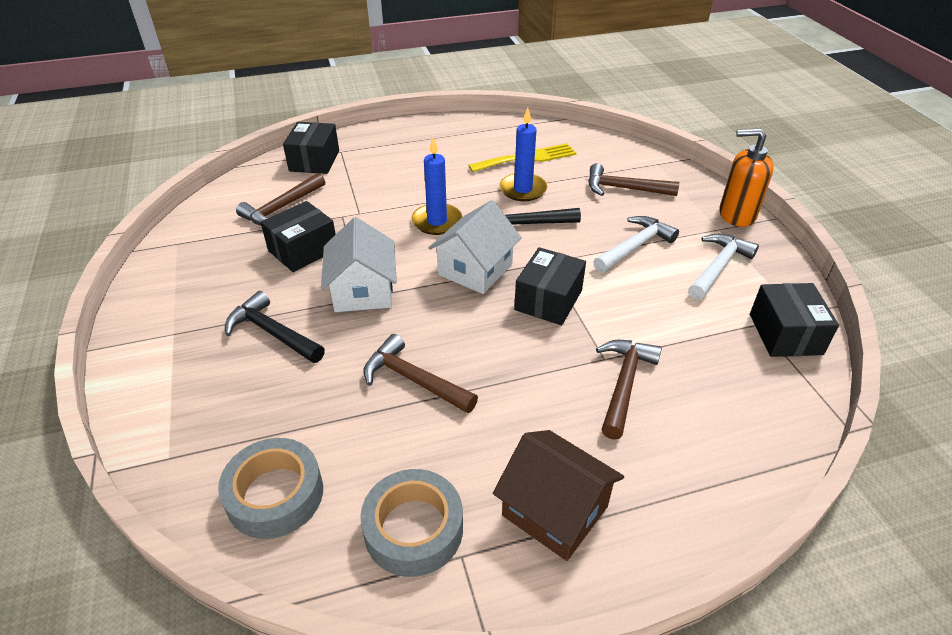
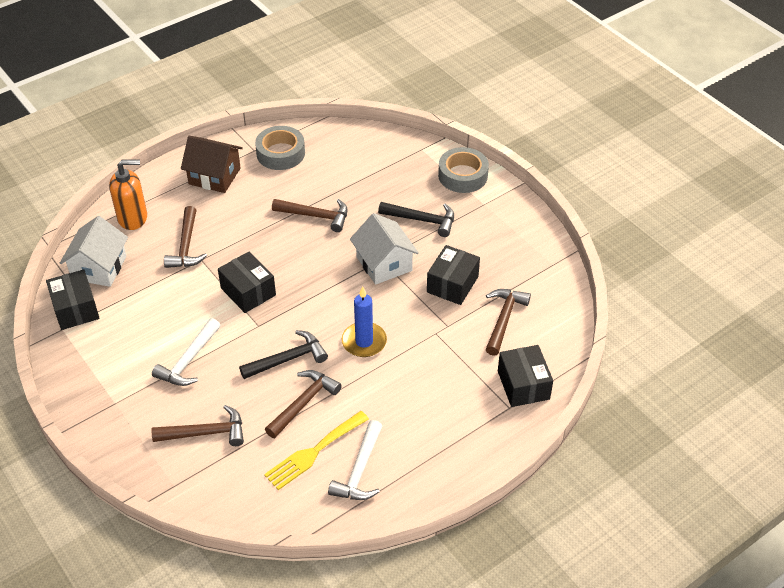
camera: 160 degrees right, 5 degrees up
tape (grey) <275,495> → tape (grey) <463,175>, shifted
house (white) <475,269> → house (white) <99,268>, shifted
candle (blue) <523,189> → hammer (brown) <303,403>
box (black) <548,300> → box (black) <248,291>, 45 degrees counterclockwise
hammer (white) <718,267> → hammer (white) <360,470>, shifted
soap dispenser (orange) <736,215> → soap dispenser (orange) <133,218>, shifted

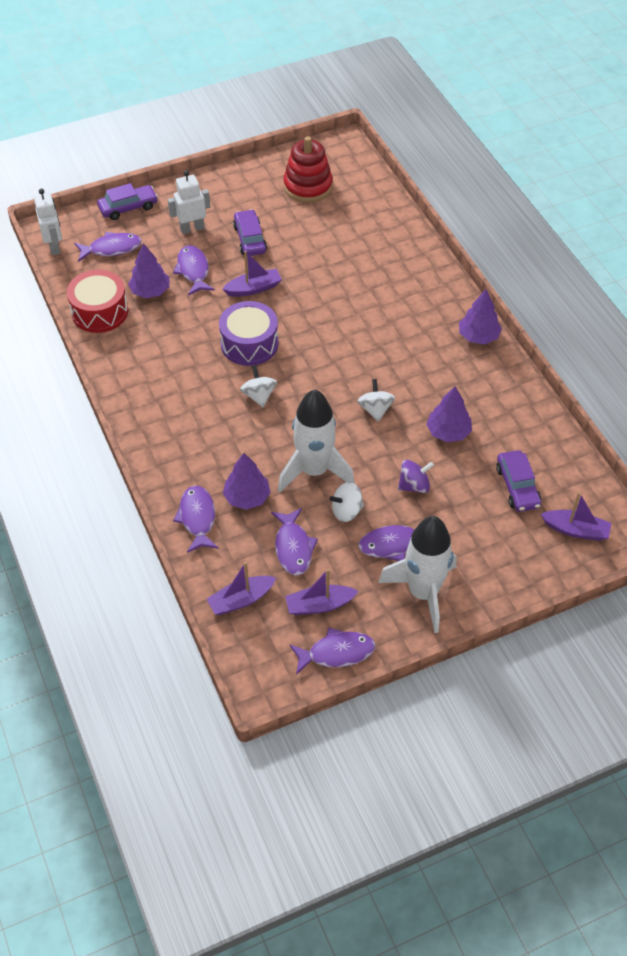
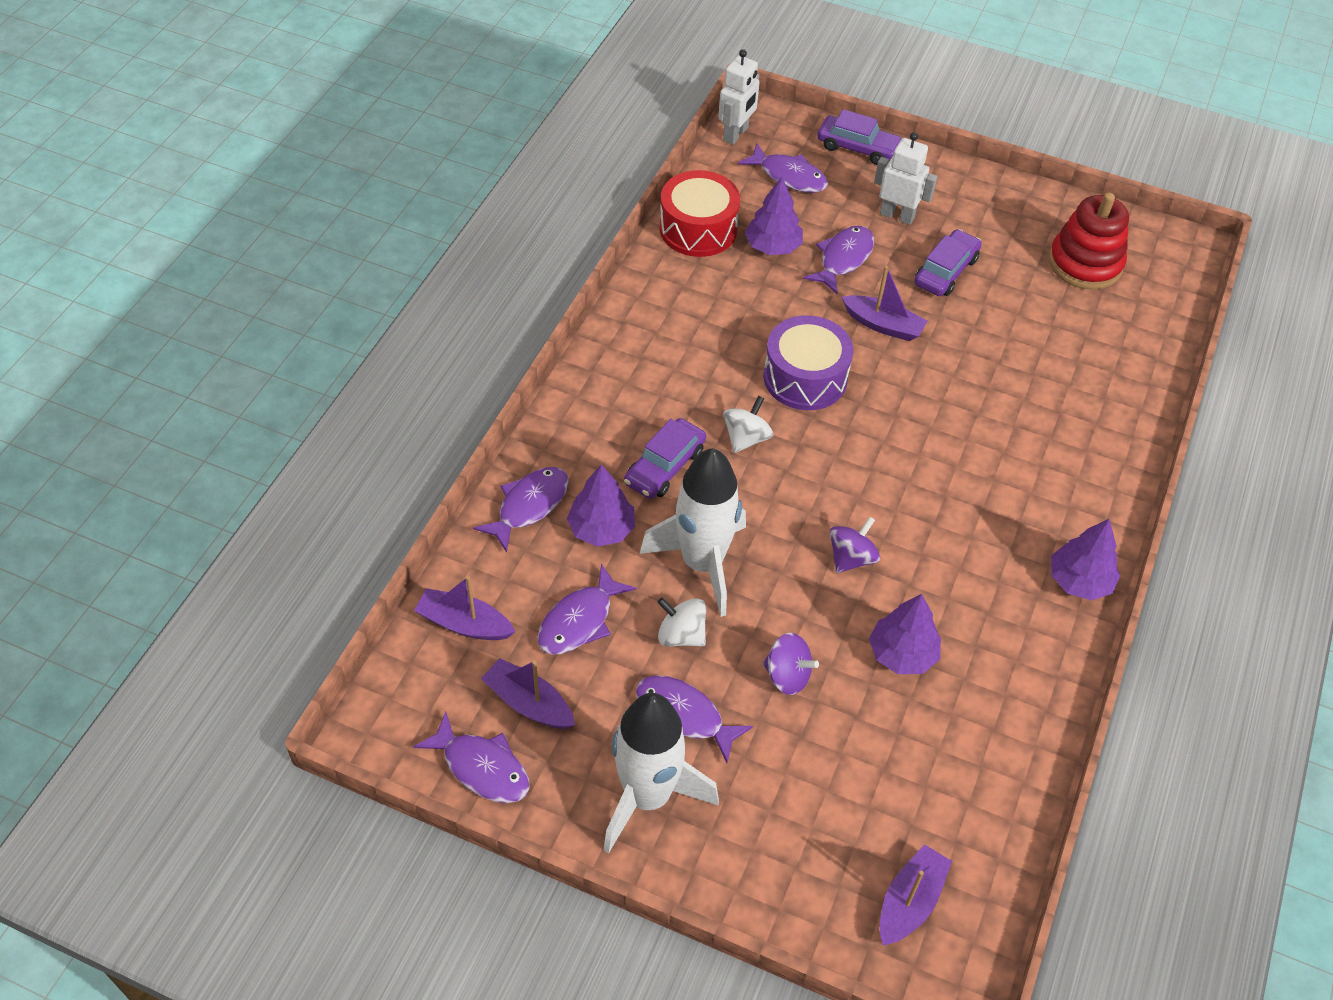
camera: 45 degrees right, 0 degrees up
spinning top (white) <375,409> → spinning top (purple) <851,558>
car (purple) <517,486> → car (purple) <664,466>, shifted
boat (purple) <575,530> → boat (purple) <910,902>, 120 degrees counterclockwise

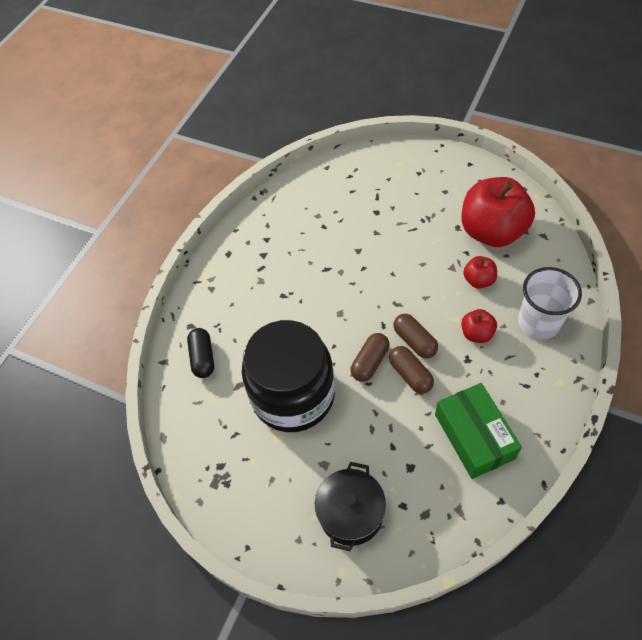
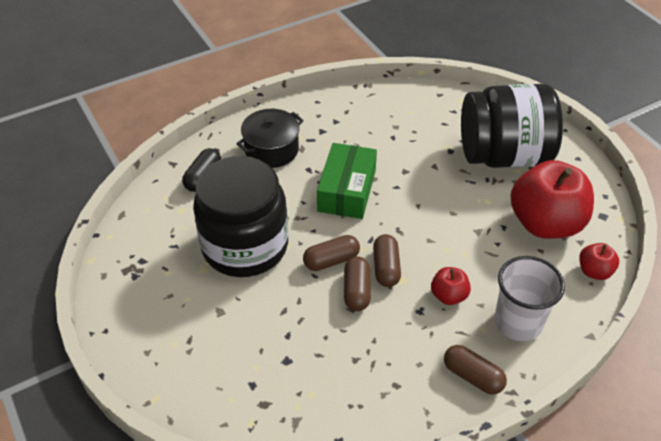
camera: 30 degrees right, 10 degrees down
pot (black) <351,513> → pot (black) <271,150>, shifted
box (green) <474,436> → box (green) <346,190>, shifted
apple (red) <478,280> → apple (red) <594,271>, shifted
- → capsule (brown) <472,376>
- → jar (black) <503,155>

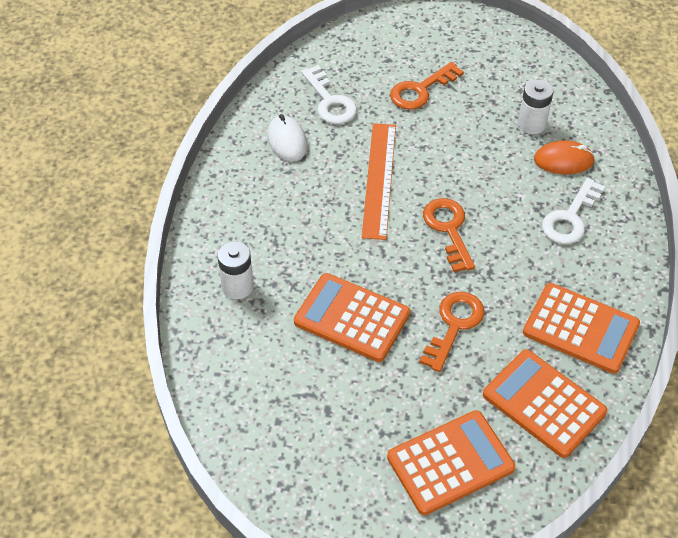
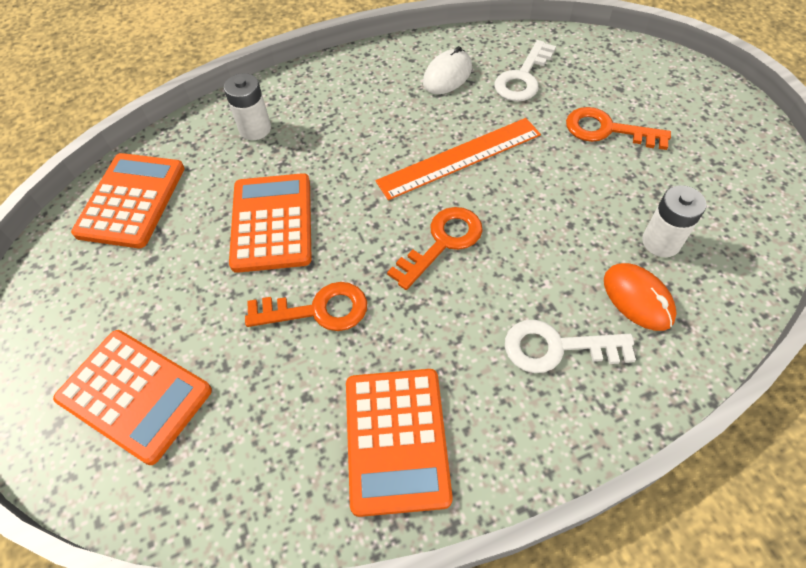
camera: 60 degrees right, 5 degrees up
calculator (orange) <544,403> → calculator (orange) <131,200>, shifted

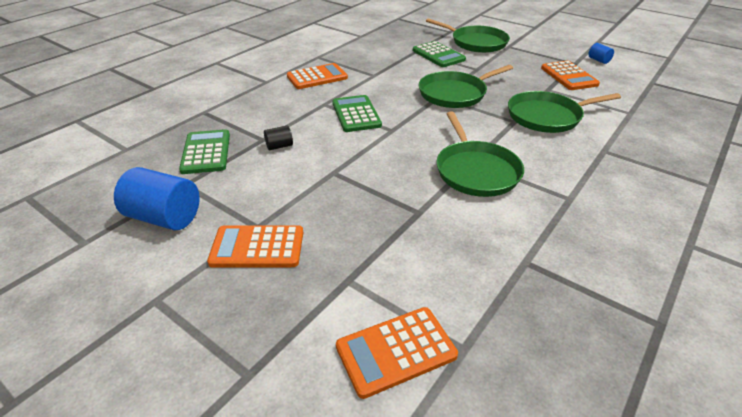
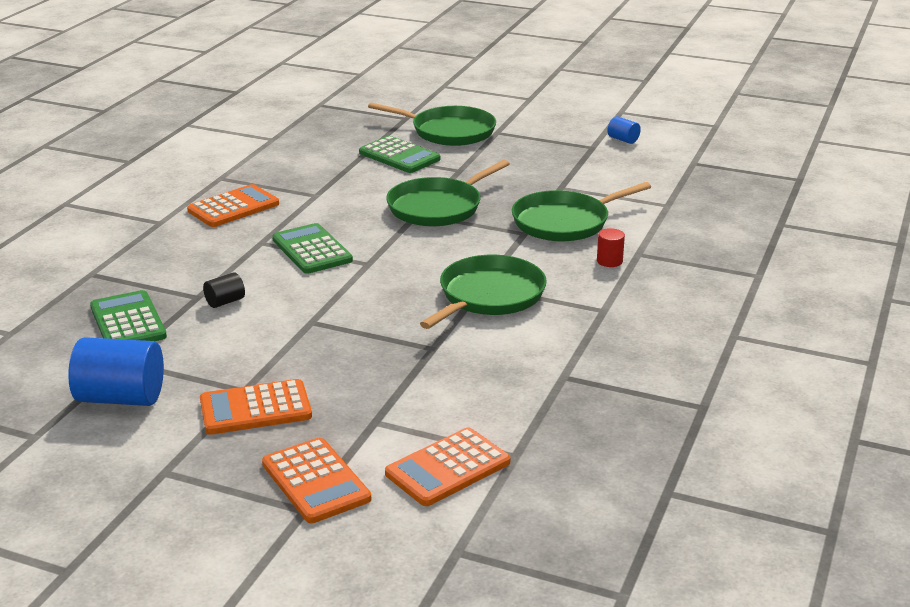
camera: 15 degrees left, 10 degrees down
pan (green) <476,171> → pan (green) <488,296>, 120 degrees counterclockwise
calculator (orange) <568,76> → calculator (orange) <315,481>, shifted
- → cylinder (red) <609,261>

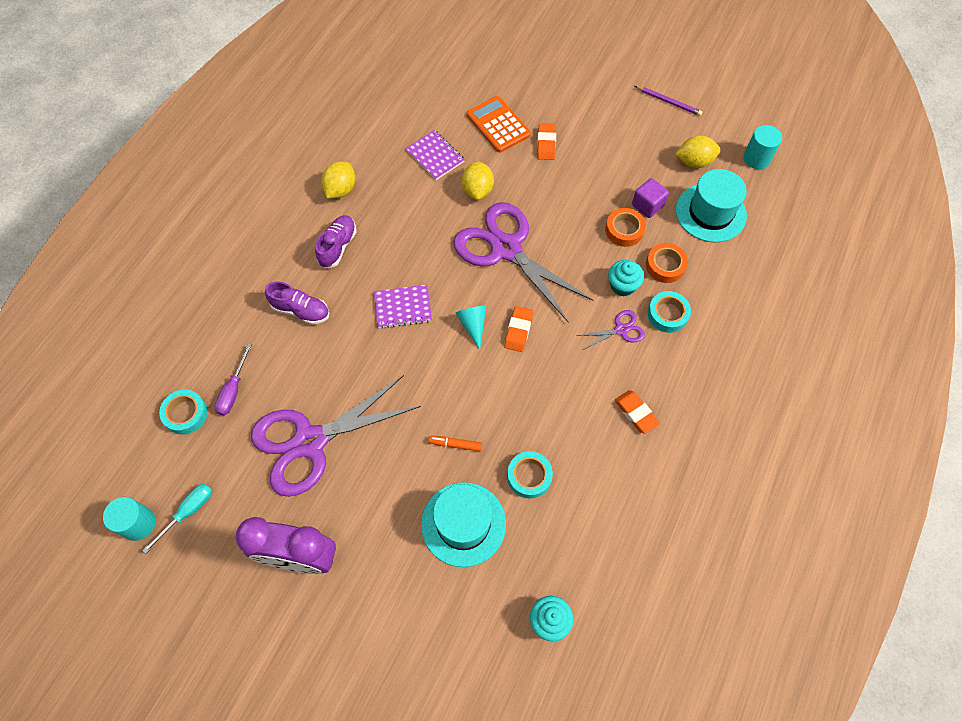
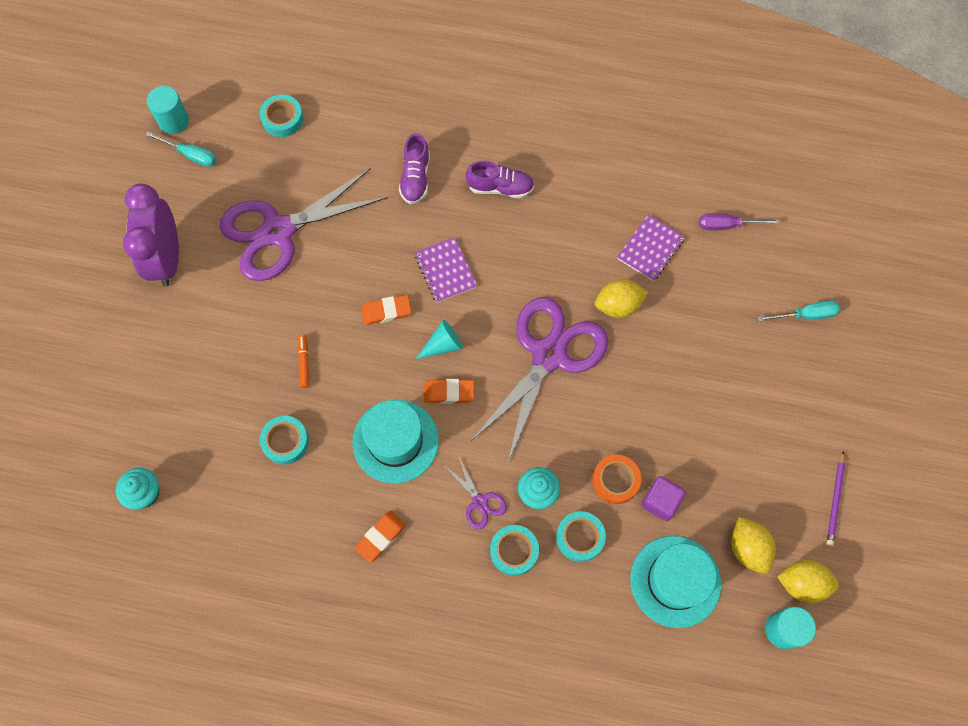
camera: 75 degrees right, 5 degrees up
screwdriver (purple) <233,390> → screwdriver (purple) <727,225>, shifted
scissors (purple) <310,442> → scissors (purple) <278,231>, 75 degrees counterclockwise
lemon (yellow) <341,190> → lemon (yellow) <802,583>, shifted
hat (turquoise) <463,524> → hat (turquoise) <395,441>, shifted
calculator (orange) <498,125> → -
eraser (orange) <546,144> → eraser (orange) <386,311>, shifted
tape (orange) <665,266> → tape (turquoise) <580,537>
- → screwdriver (turquoise) <805,315>

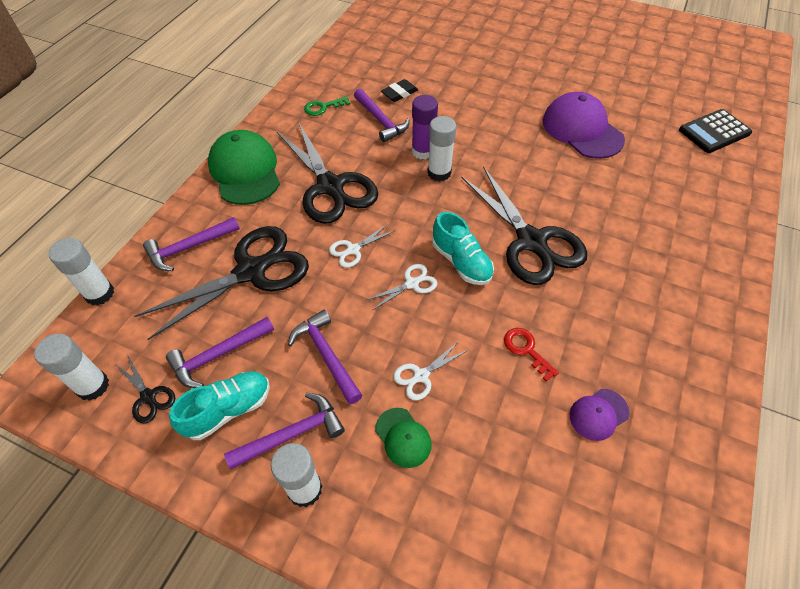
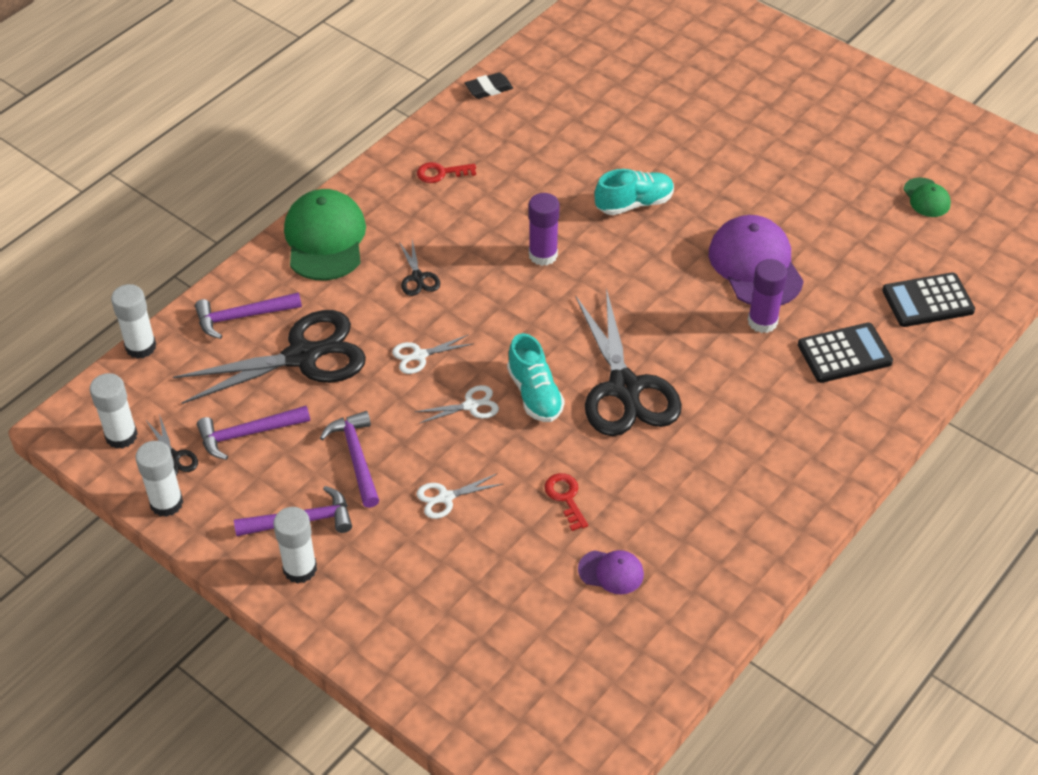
camera: 15 degrees right, 5 degrees down
shoe (turquoise) <228,410> → shoe (turquoise) <634,203>, shifted
scissors (black) <330,186> → scissors (black) <418,277>, x0.43
key (green) <323,107> → key (red) <441,173>
hammer (purple) <381,121> → -
cap (green) <403,437> → cap (green) <926,198>, shifted
eraser (black) <399,93> → eraser (black) <489,89>, shifted
glue stick (white) <439,173> → glue stick (white) <166,503>, shifted
cap (purple) <598,414> → cap (purple) <611,572>, 150 degrees counterclockwise
- → glue stick (purple) <762,321>
- → calculator (black) <844,353>

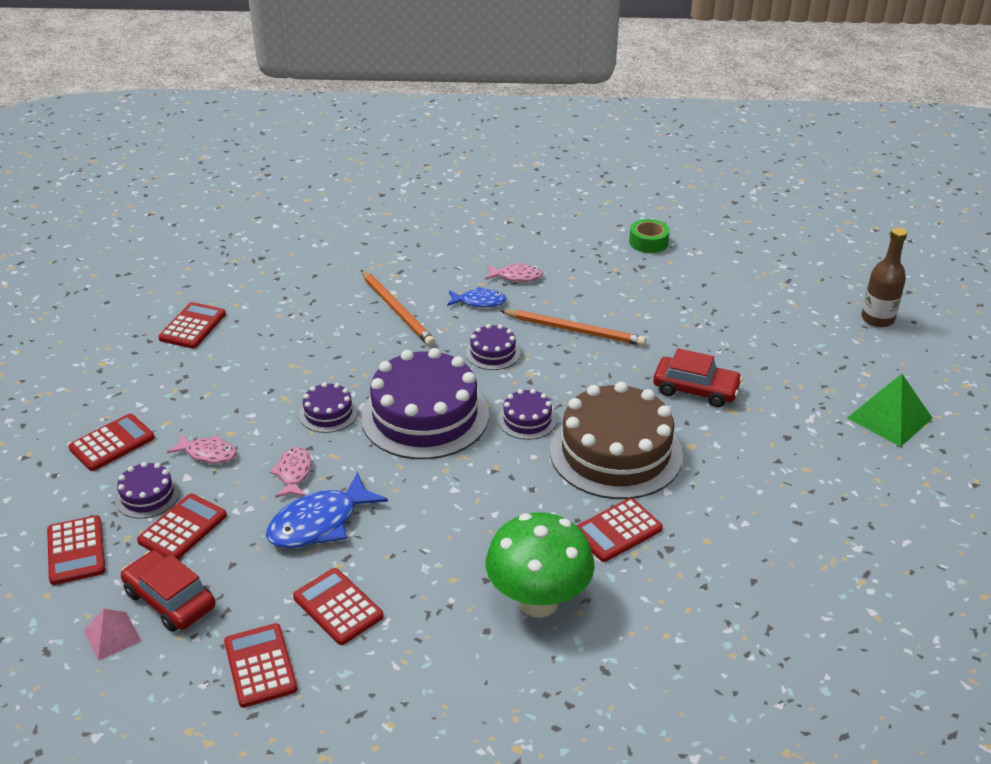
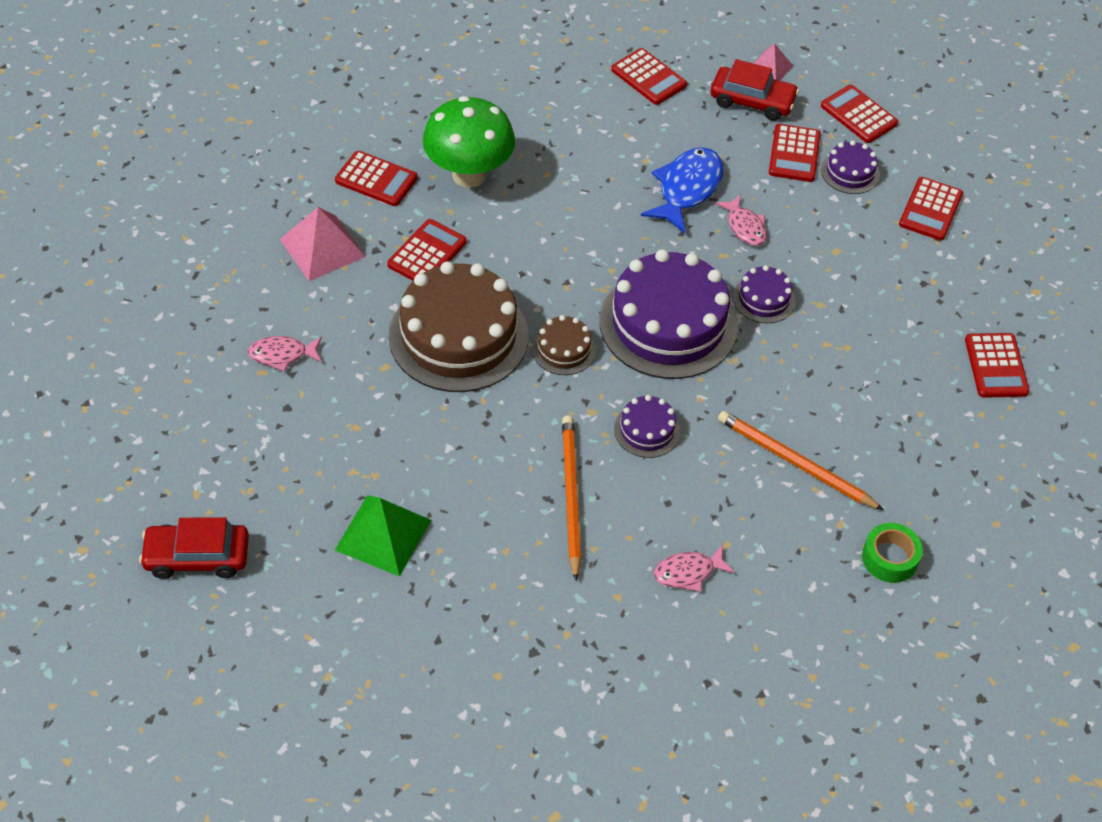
camera: 155 degrees right, 15 degrees up
fish (pink) <208,454> → fish (pink) <282,355>, shifted
calculator (red) <338,607> → calculator (red) <376,179>, shifted
fish (blue) <479,302> → -
cake (purple) <527,420> → cake (brown) <564,349>
pencil (orange) <574,330> → pencil (orange) <571,496>, 90 degrees clockwise
tape (green) <648,242> → tape (green) <889,558>, shifted
car (red) <695,389> → car (red) <197,557>, shifted
pyramid (green) <889,418> → pyramid (green) <383,535>, shifted
bottle (brown) <877,319> → -
- → pyramid (pink) <322,247>

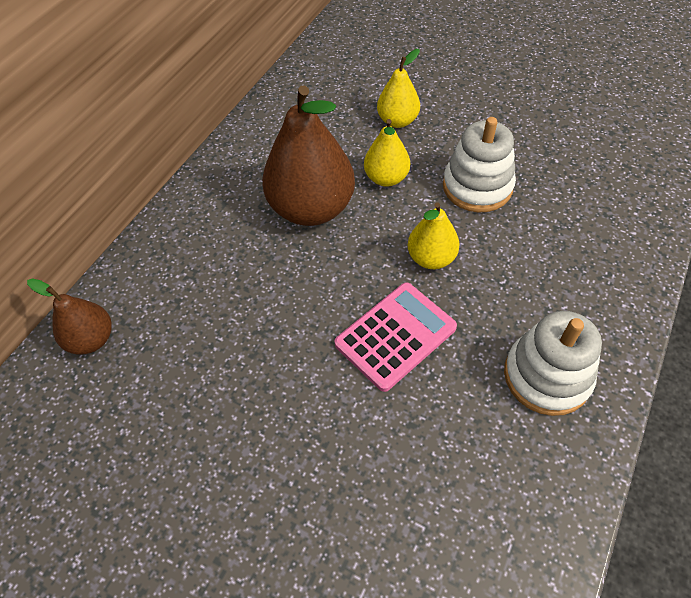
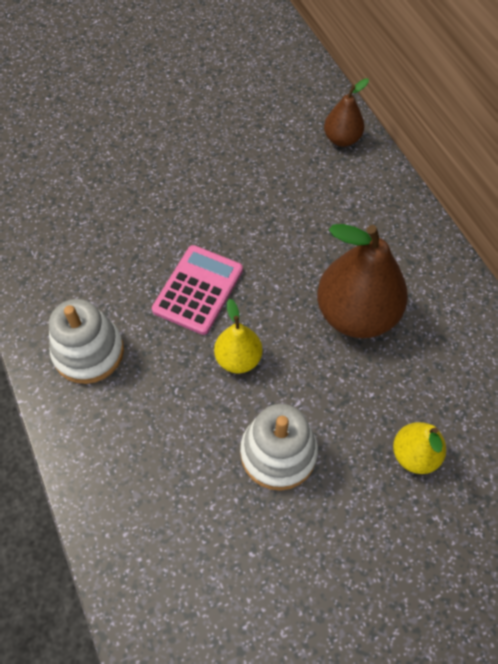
camera: 125 degrees right, 5 degrees up
calculator (pink) <395,336> → calculator (pink) <198,290>, 150 degrees counterclockwise
pear (yellow) <386,178> → -

